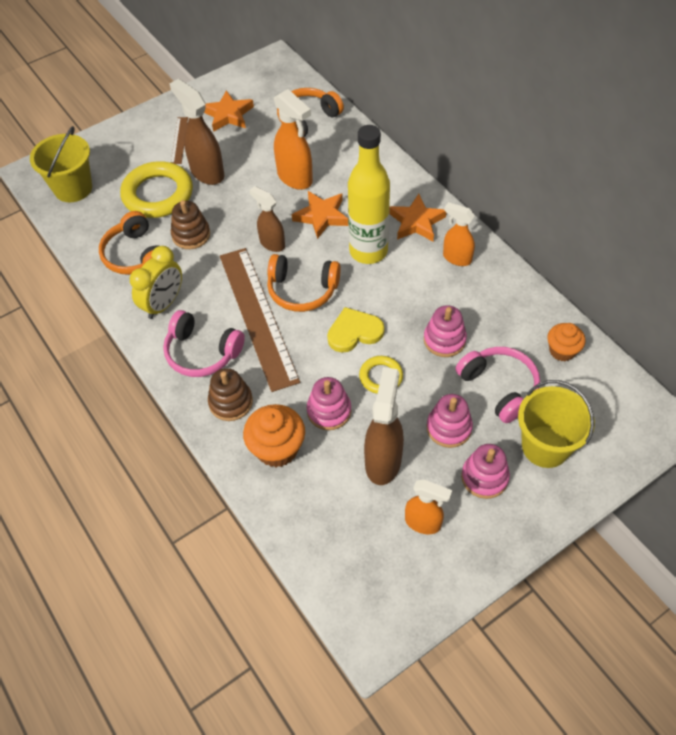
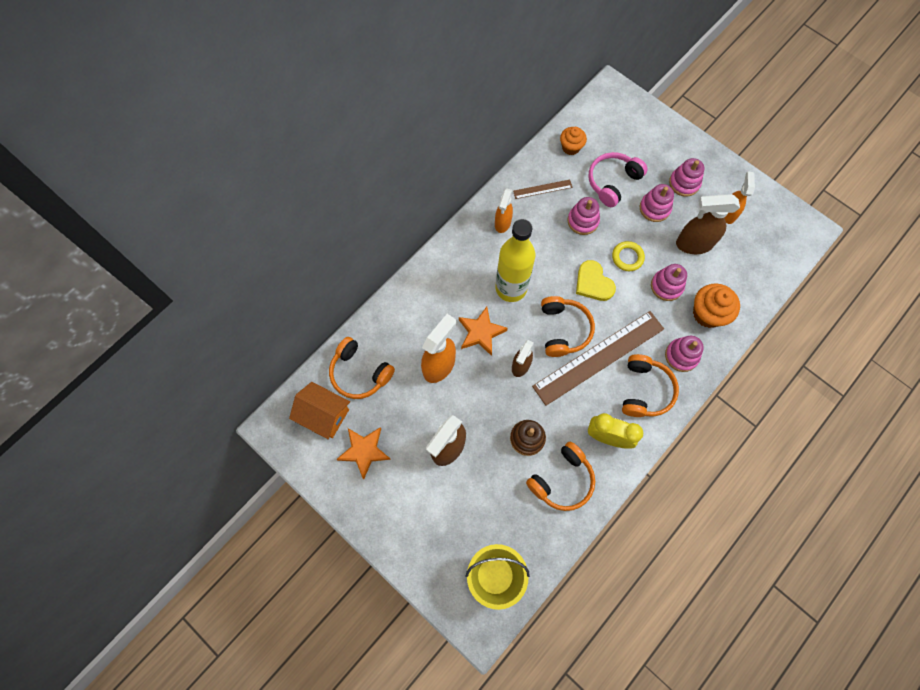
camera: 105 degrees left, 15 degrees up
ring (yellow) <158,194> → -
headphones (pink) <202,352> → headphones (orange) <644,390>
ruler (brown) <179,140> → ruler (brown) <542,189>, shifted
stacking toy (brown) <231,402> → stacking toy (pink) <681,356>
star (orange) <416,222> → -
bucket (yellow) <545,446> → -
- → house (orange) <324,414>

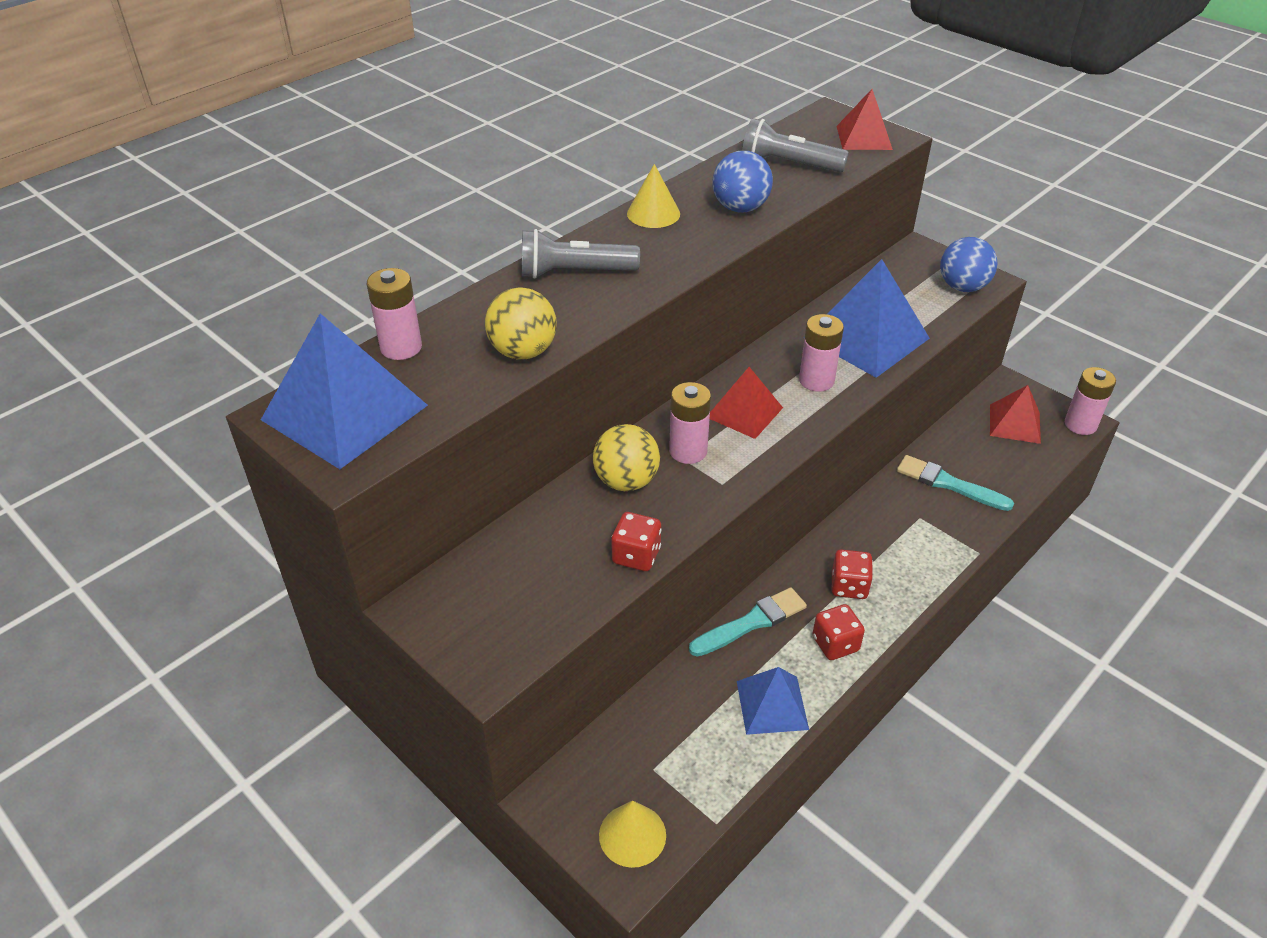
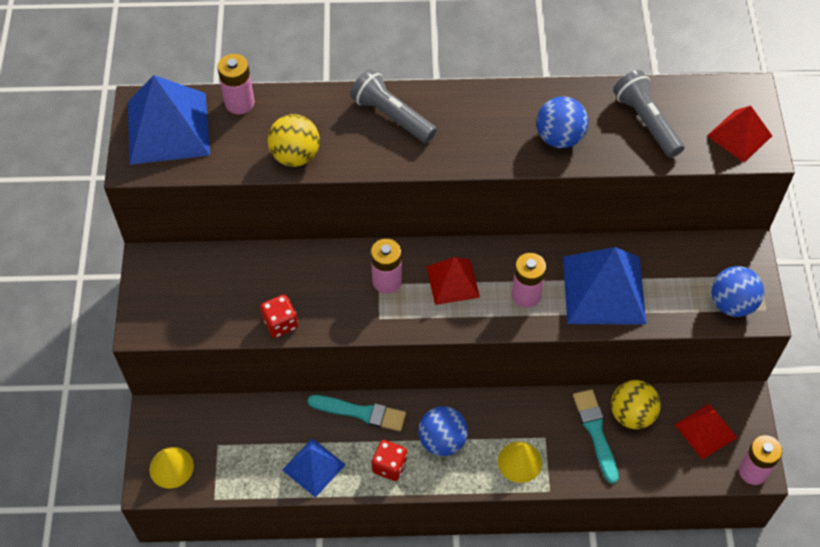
camera: 45 degrees right, 15 degrees up
ball (yellow) <626,481> → ball (yellow) <632,414>, shifted
cone (yellow) <653,213> → cone (yellow) <519,462>, shifted
dice (red) <849,586> → ball (blue) <442,441>

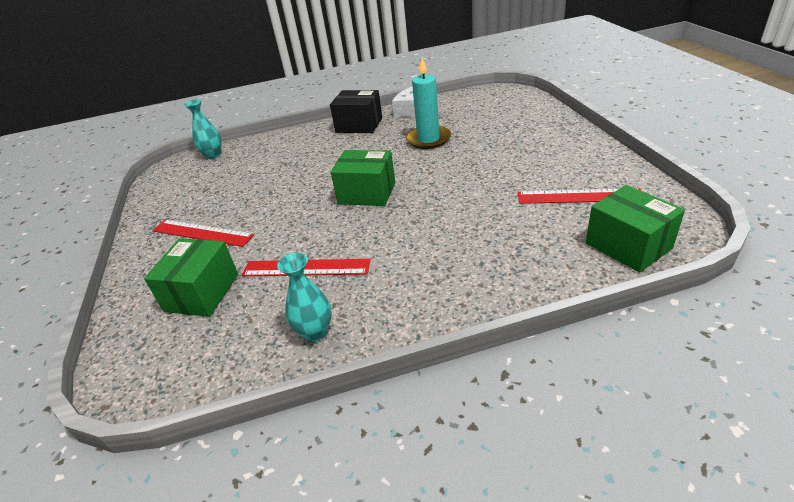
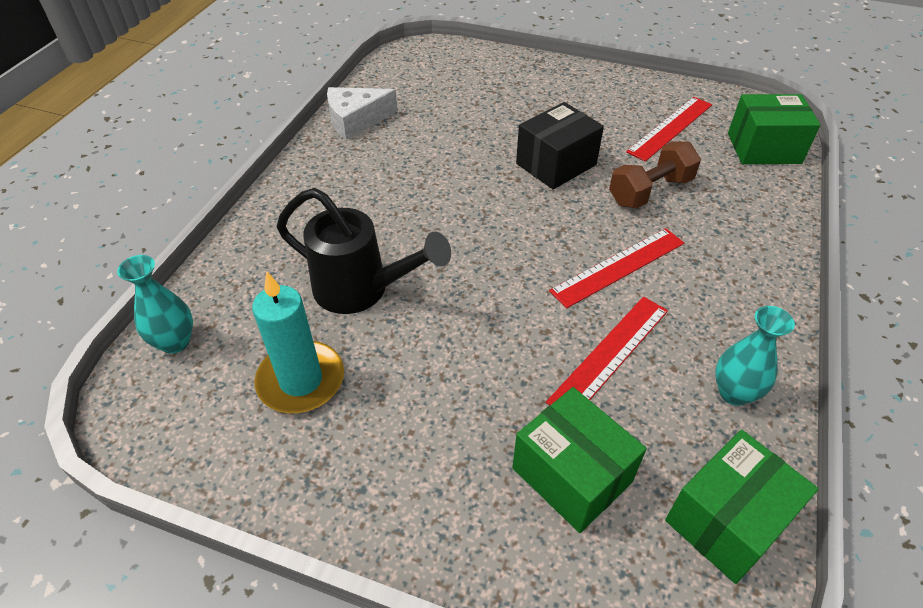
camera: 60 degrees left, 10 degrees up
ruler (red) <202,233> → ruler (red) <618,267>, shifted
box (black) <359,125> → box (black) <556,164>, shifted
box (green) <367,193> → box (green) <727,520>, shifted
candle (turquoise) <428,139> → candle (turquoise) <301,380>, shifted
- → watering can (black) <362,290>
- → dumbbell (brown) <650,191>

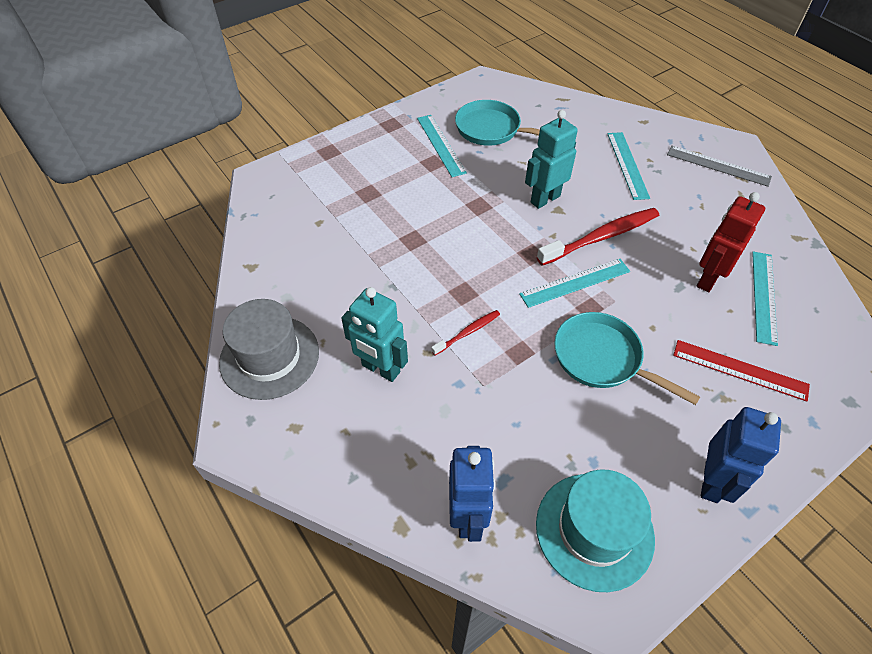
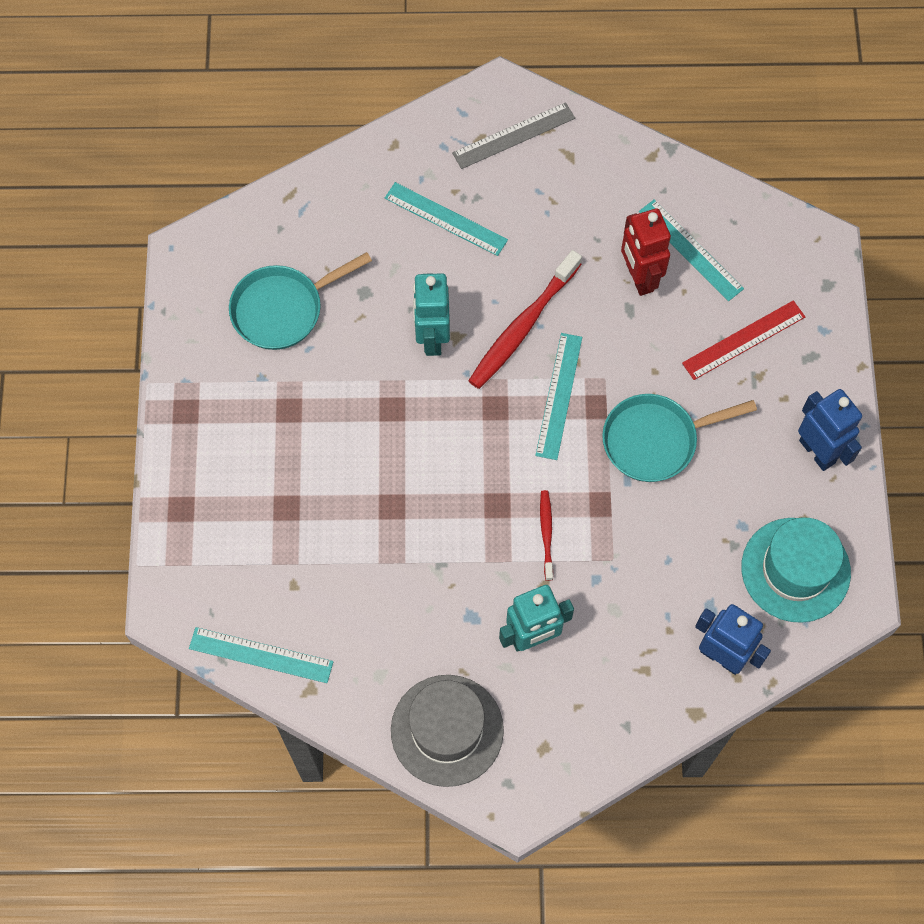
camera: 55 degrees left, 15 degrees up
ruler (turquoise) <440,145> → ruler (turquoise) <261,655>, shifted
toothbrush (red) <601,237> → toothbrush (red) <522,326>, 150 degrees counterclockwise

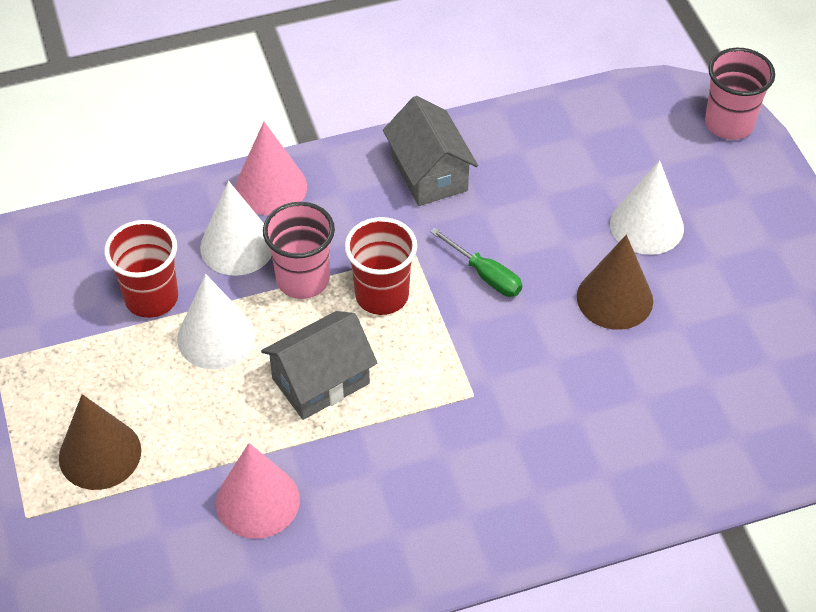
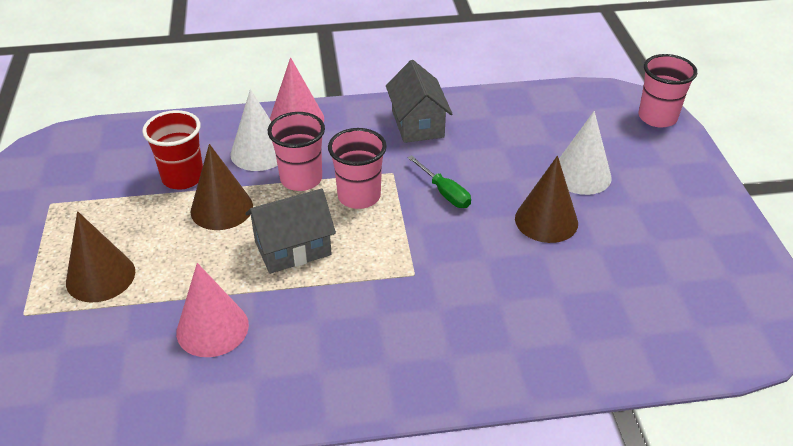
camera: 10 degrees right, 10 degrees down
cone (white) <216,337> → cone (brown) <221,208>
cup (red) <382,295> → cup (pink) <359,196>

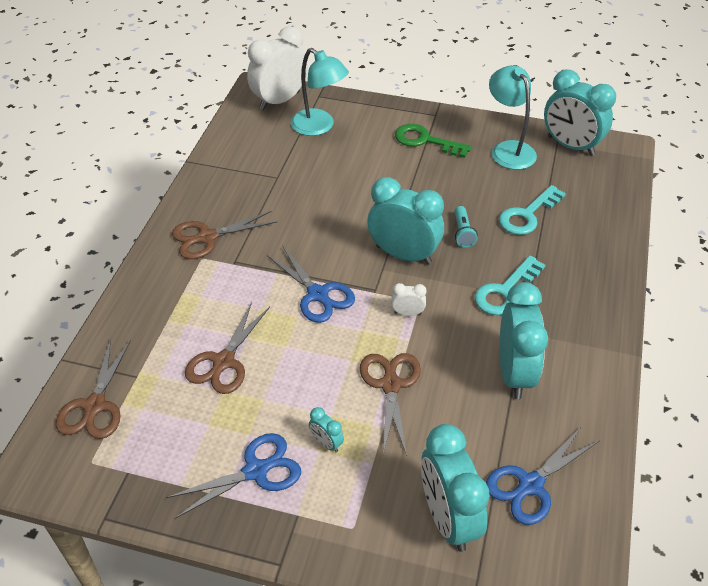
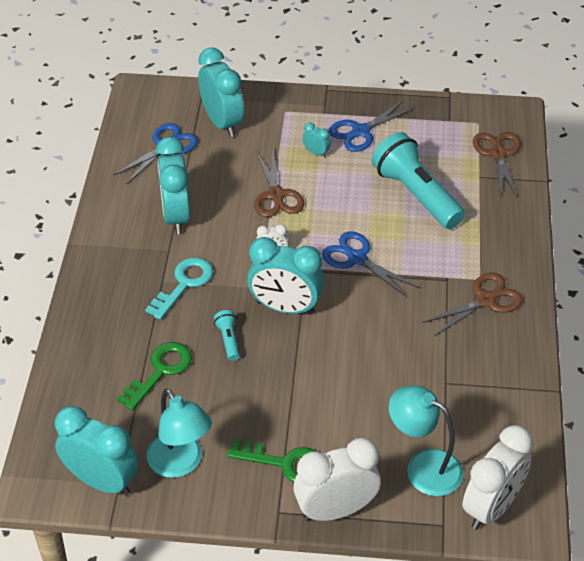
camera: 170 degrees right, 0 degrees up
scissors (brown) <223,362> → flashlight (turquoise) <416,195>
key (turquoise) <527,215> → key (green) <160,371>
- → clock (white) <335,510>

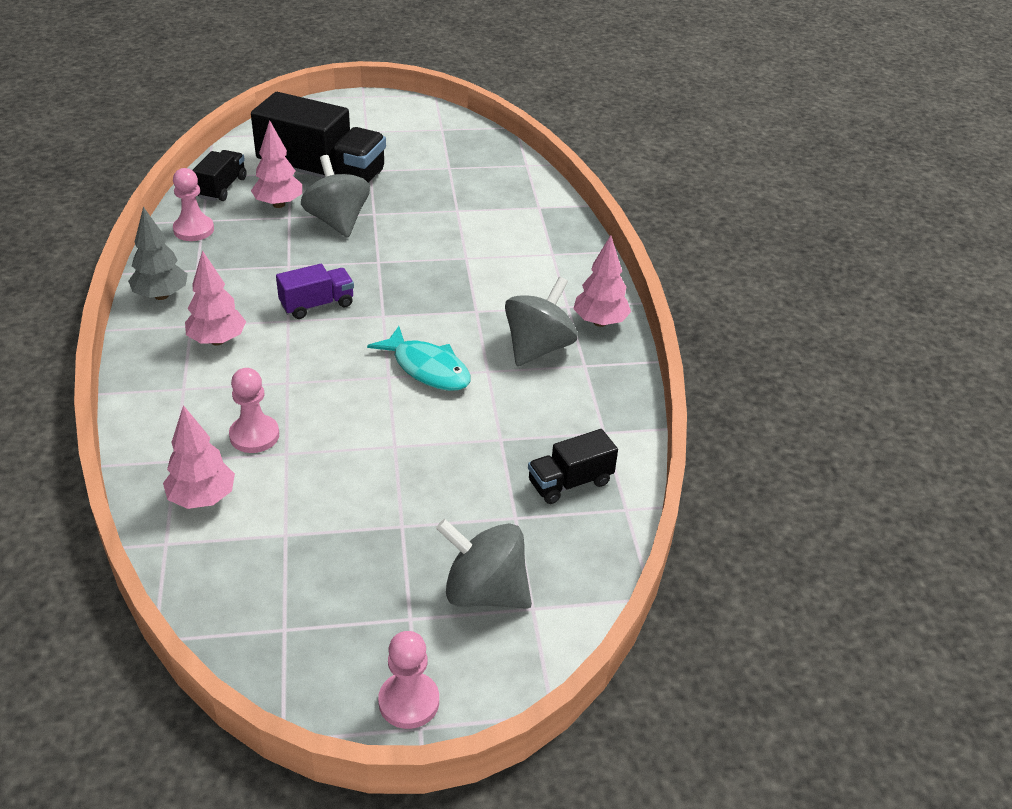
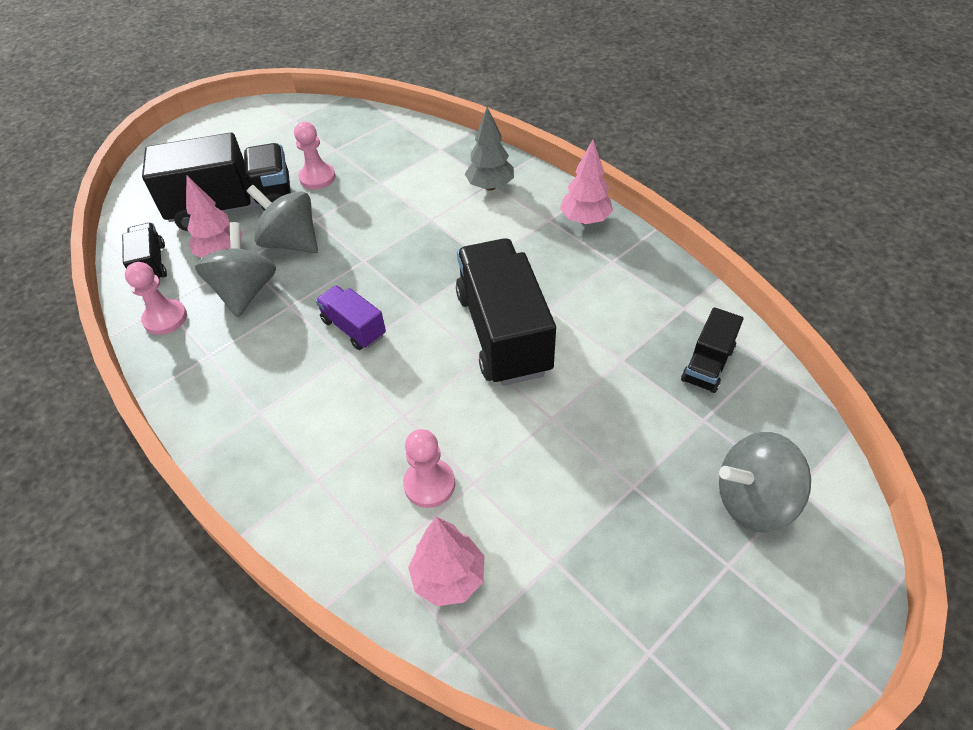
camera: 30 degrees left, 10 degrees up
tree (grey) <161,295> → tree (grey) <490,186>, shifted
tree (pink) <217,340> → -
truck (purple) <317,305> → truck (purple) <354,328>, 75 degrees counterclockwise
fish (turquoise) <427,368> → truck (black) <503,332>
pawn (pink) <409,702> → pawn (pink) <317,178>, shifted
spinning top (grey) <538,348> → spinning top (grey) <245,291>, shifted

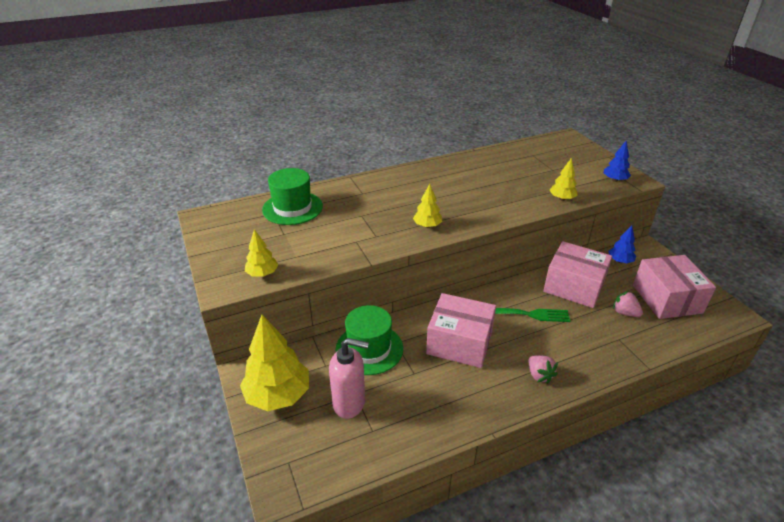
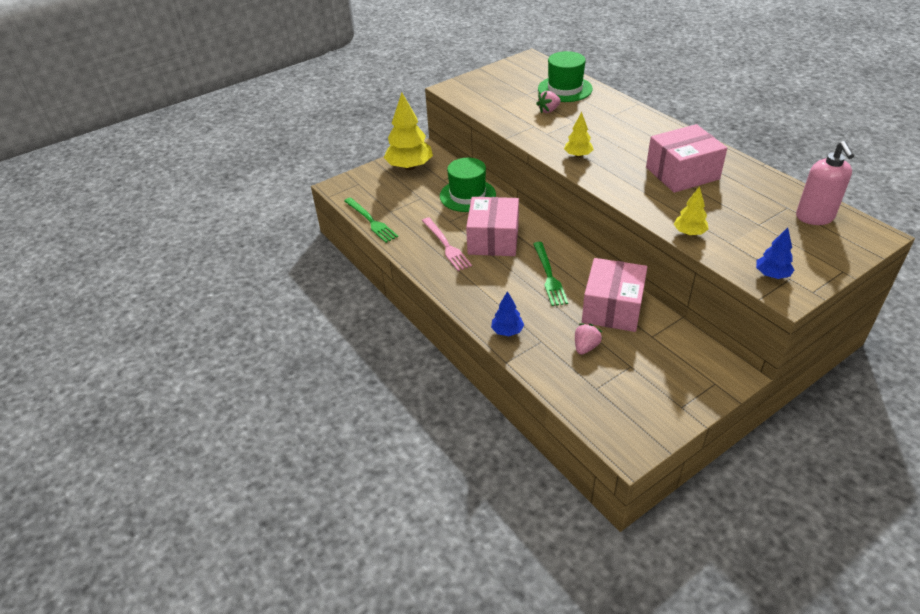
camera: 80 degrees right, 5 degrees up
tree (yellow) <262,274> → -
soap dispenser (pink) <349,403> → soap dispenser (pink) <815,217>, shifted
strawberry (pink) <539,375> → strawberry (pink) <548,110>, shifted
tree (blue) <620,261> → tree (blue) <507,331>, shifted
box (pink) <667,299> → box (pink) <682,173>, shifted
- → fork (green) <371,221>
- → fork (pink) <446,245>

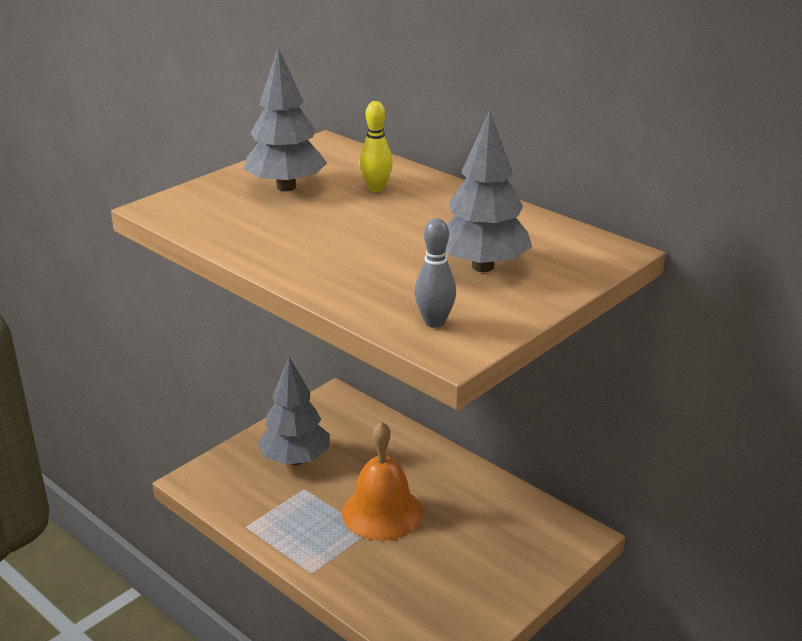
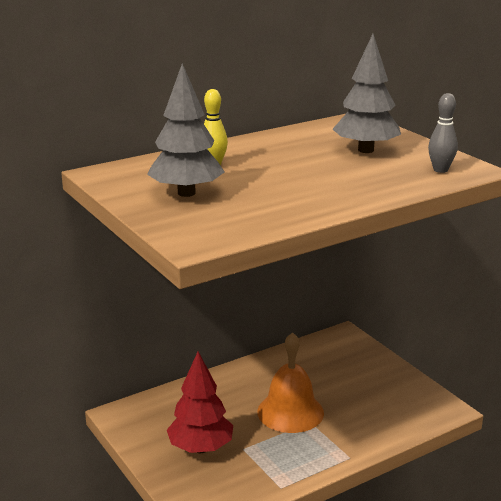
camera: 75 degrees left, 5 degrees down
tree (grey) <295,460> → tree (red) <201,448>

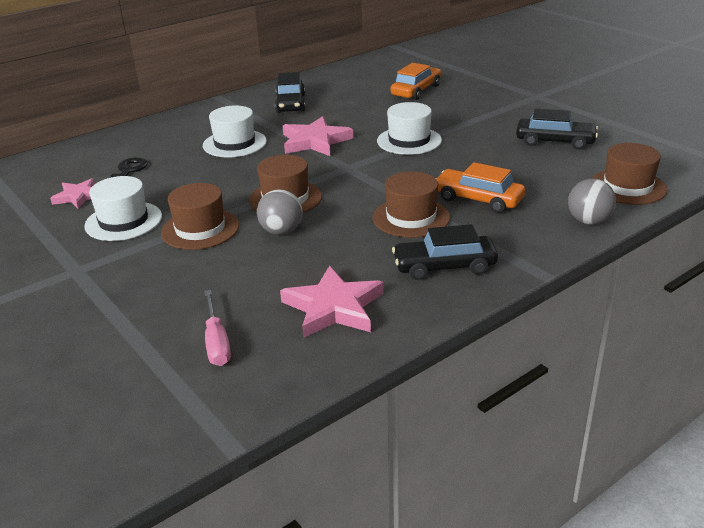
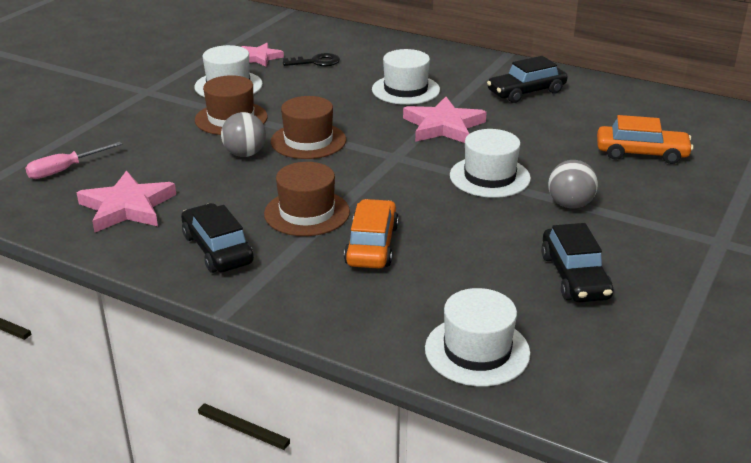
camera: 65 degrees right, 0 degrees up
ball (grey) <588,221> → ball (grey) <570,205>, shifted
hat (brown) <627,187> → hat (white) <477,351>

